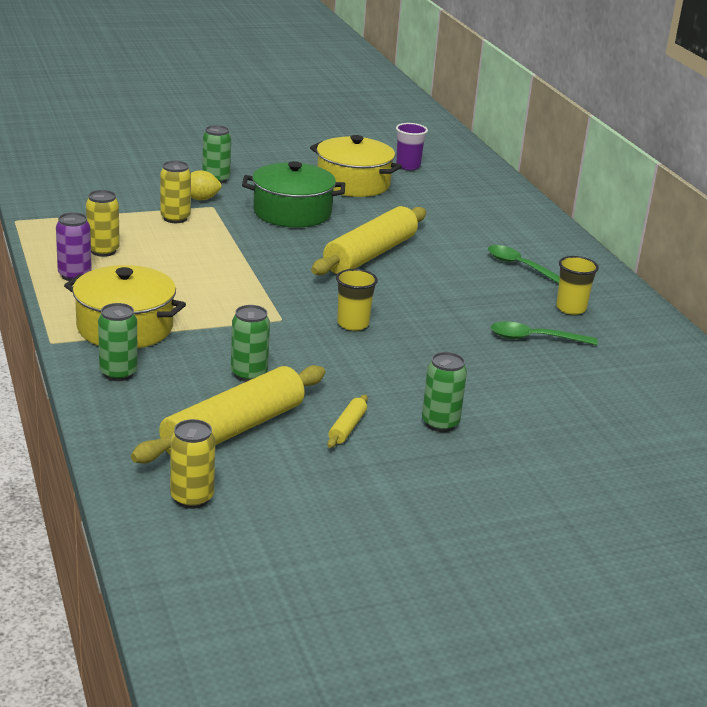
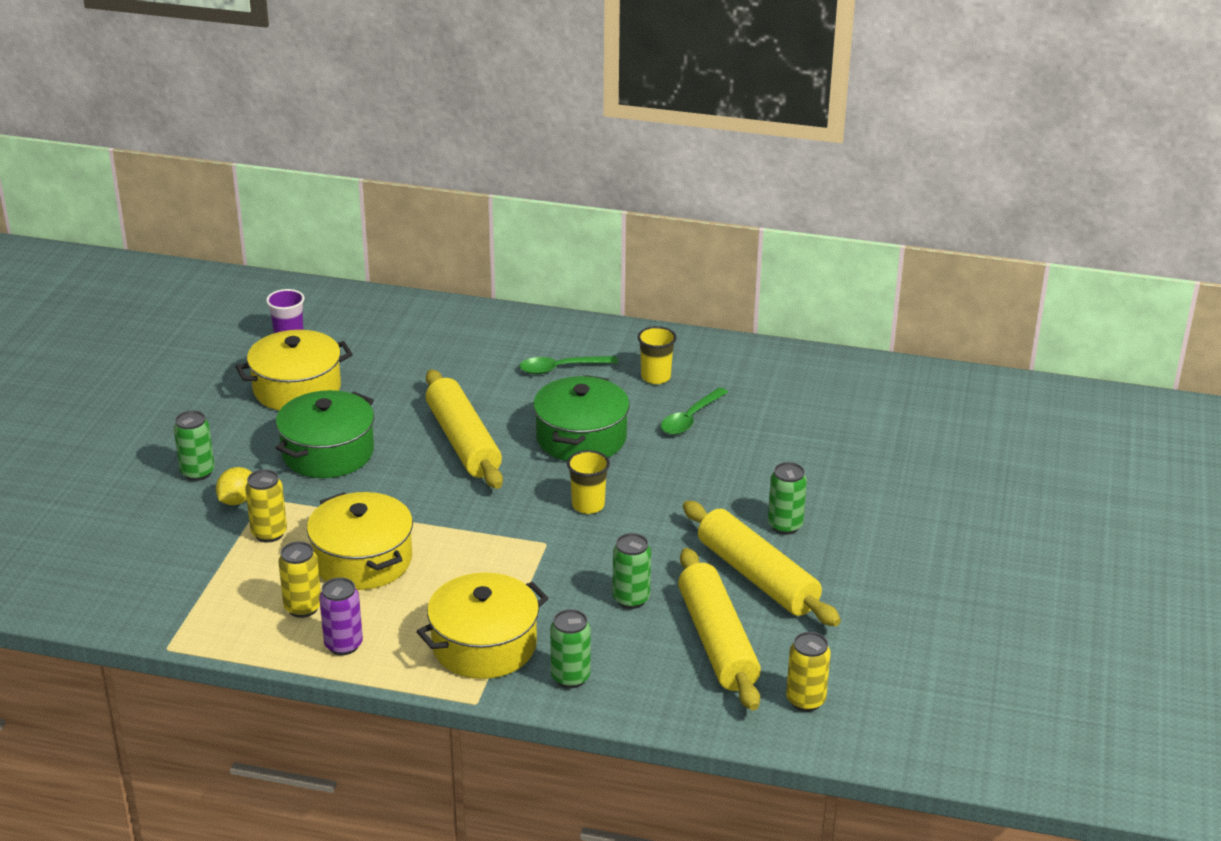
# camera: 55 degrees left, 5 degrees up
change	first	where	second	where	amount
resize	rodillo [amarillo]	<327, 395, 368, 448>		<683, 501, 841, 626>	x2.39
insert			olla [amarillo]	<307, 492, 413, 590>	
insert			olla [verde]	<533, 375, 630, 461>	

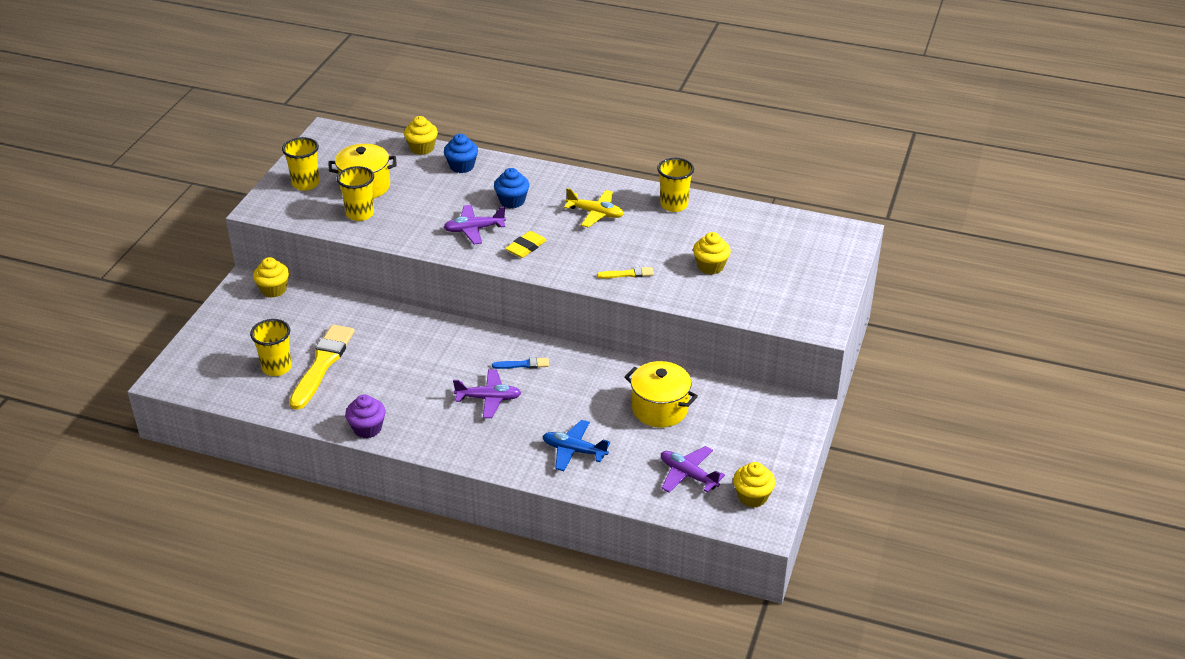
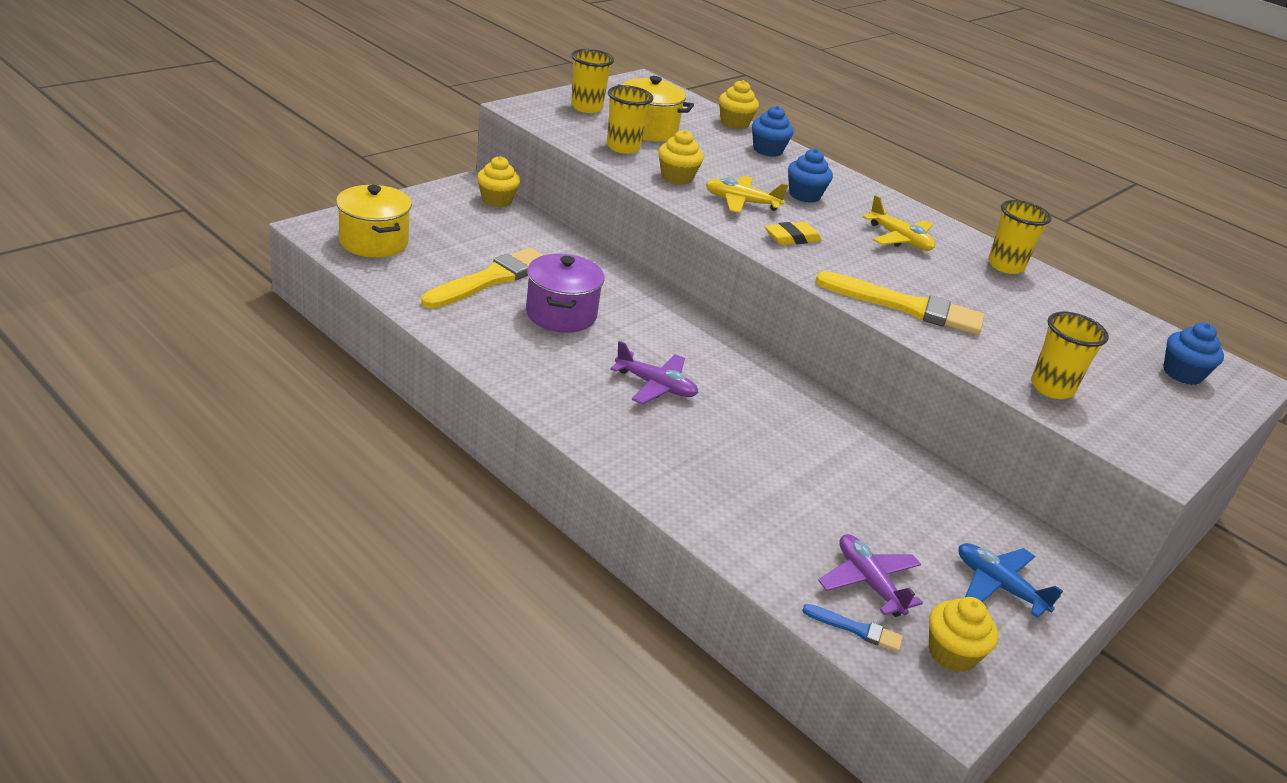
# camera: 20 degrees right, 5 degrees down
change	first	where	second	where	amount
move	vaso [amarillo]	<250, 319, 292, 376>		<1031, 312, 1109, 399>	
delete	magdalena [morado]	<345, 394, 386, 438>			
recolor	avión [morado]	<444, 205, 506, 244>	avión [amarillo]	<705, 176, 788, 213>	
move	pincel [azul]	<492, 357, 549, 369>		<802, 604, 903, 652>	
move	avión [azul]	<542, 420, 610, 471>		<958, 543, 1063, 618>	
resize	pincel [amarillo]	<597, 267, 654, 279>		<815, 271, 984, 335>	x2.14
move	olla [amarillo]	<625, 361, 698, 428>		<336, 185, 412, 258>	
move	magdalena [amarillo]	<693, 232, 731, 275>		<658, 130, 704, 185>	
insert			olla [morado]	<526, 254, 605, 332>	
insert			magdalena [azul]	<1163, 323, 1224, 385>	

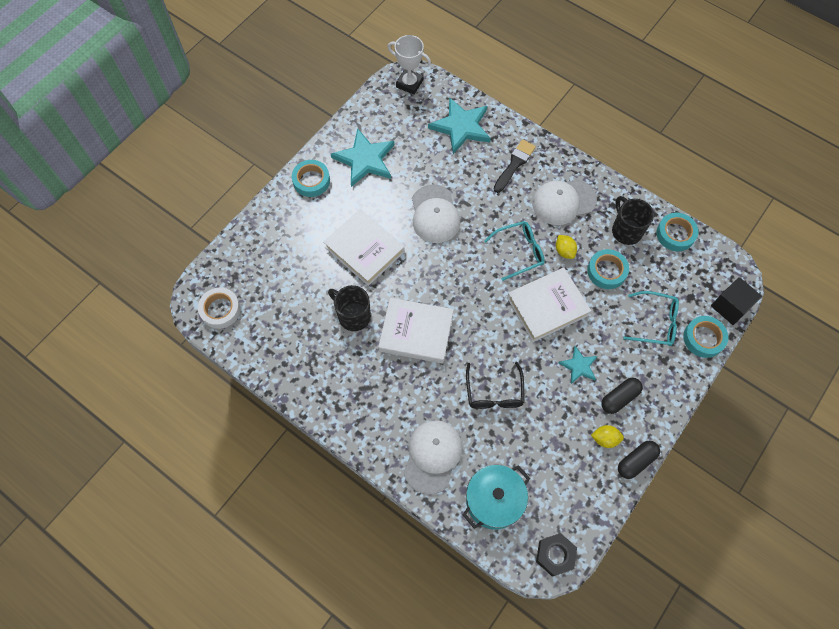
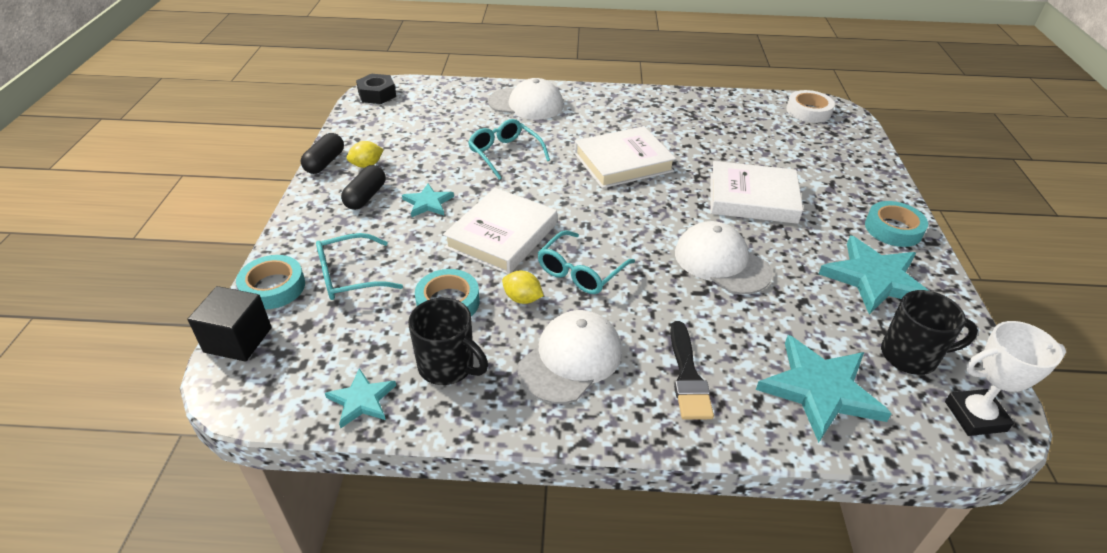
# camera: 145 degrees right, 25 degrees down
change	first	where	second	where	amount
move	taza [negro]	<328, 285, 371, 331>		<881, 290, 978, 375>	
rotate	gorra [blanco]	<404, 420, 463, 495>		<488, 78, 564, 120>	60 degrees counterclockwise
delete	olla [turquesa]	<463, 465, 530, 530>			
recolor	gafas [negro]	<466, 362, 525, 409>	gafas [turquesa]	<468, 119, 550, 180>	
replace	cinta adhesiva [turquesa]	<656, 213, 699, 251>	estrella [turquesa]	<325, 368, 396, 428>	

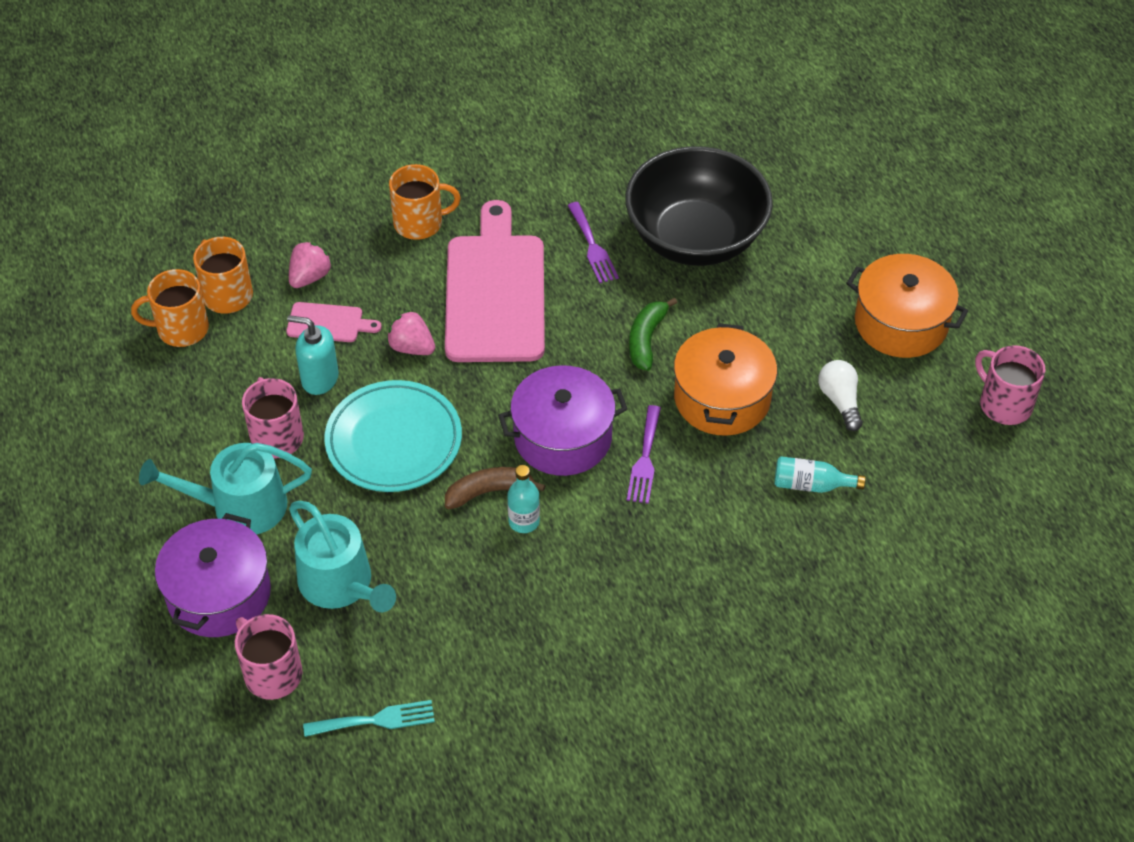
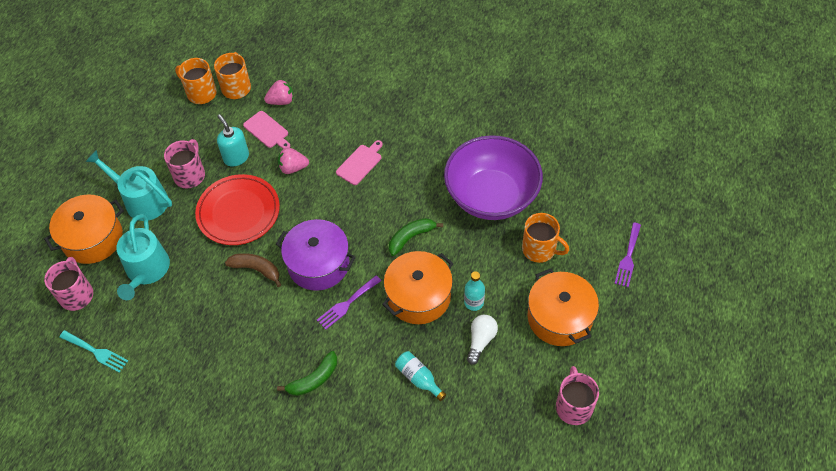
# camera: 40 degrees right, 5 degrees up
change	first	where	second	where	amount
recolor	olla [morado]	<155, 513, 271, 637>	olla [naranja]	<44, 194, 124, 264>	
recolor	plato [turquesa]	<324, 380, 462, 492>	plato [rojo]	<195, 174, 280, 245>	
rotate	fresa [rosa]	<387, 310, 435, 355>		<278, 147, 309, 174>	75 degrees counterclockwise
move	taza [naranja]	<389, 164, 461, 240>		<522, 213, 569, 263>	
resize	tabla de cortar [rosa]	<445, 200, 545, 362>		<336, 140, 383, 185>	x0.44
move	botella [turquesa]	<507, 465, 540, 533>		<464, 271, 485, 311>	
move	tenedor [morado]	<567, 202, 619, 284>		<614, 223, 641, 287>	
recolor	cuenco [negro]	<625, 146, 773, 266>	cuenco [morado]	<444, 135, 543, 220>	
insert			plátano [verde]	<277, 351, 337, 396>	

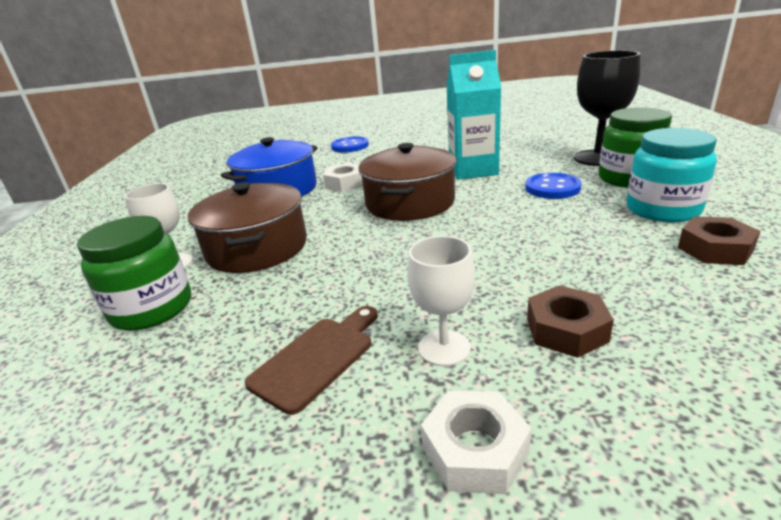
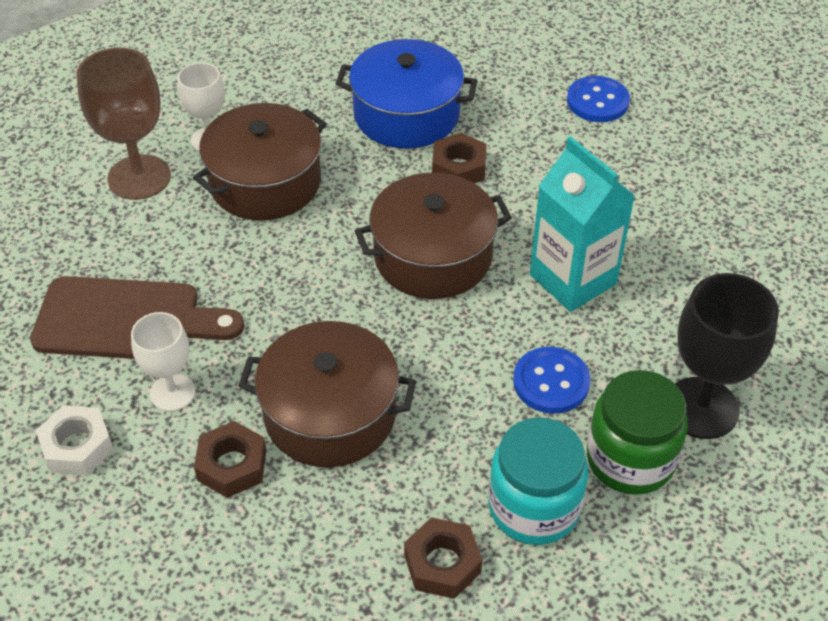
# camera: 55 degrees right, 20 degrees up
change	first	where	second	where	amount
replace	tarro [verde]	<77, 216, 191, 331>	copa [marrón]	<77, 47, 171, 200>	
resize	tabla de cortar [marrón]	<245, 306, 378, 415>		<30, 276, 244, 359>	x1.57
recolor	tuerca [blanco]	<323, 163, 363, 192>	tuerca [marrón]	<432, 133, 487, 183>	
insert			olla [marrón]	<238, 321, 416, 467>	

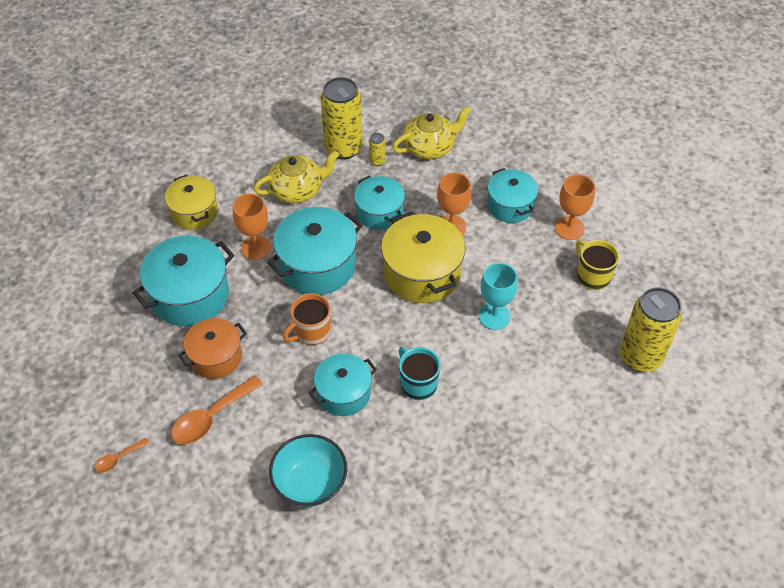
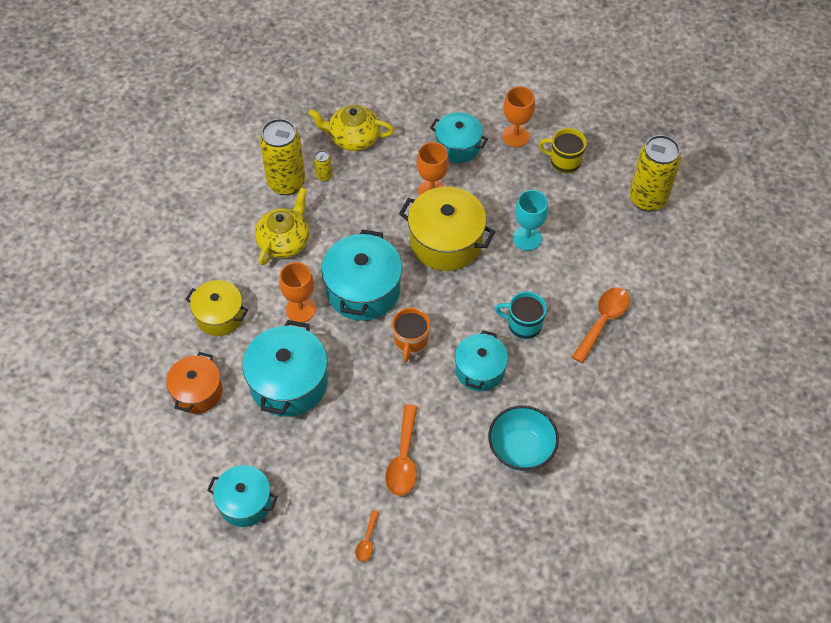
# camera: 40 degrees left, 5 degrees up
change	first	where	second	where	amount
move	olla [naranja]	<178, 318, 247, 379>		<166, 352, 223, 414>	
move	olla [turquesa]	<354, 176, 405, 230>		<207, 465, 278, 527>	
rotate	tetera [amarillo]	<392, 106, 471, 159>		<308, 105, 394, 151>	105 degrees counterclockwise
insert			cuchara [naranja]	<572, 287, 630, 363>	

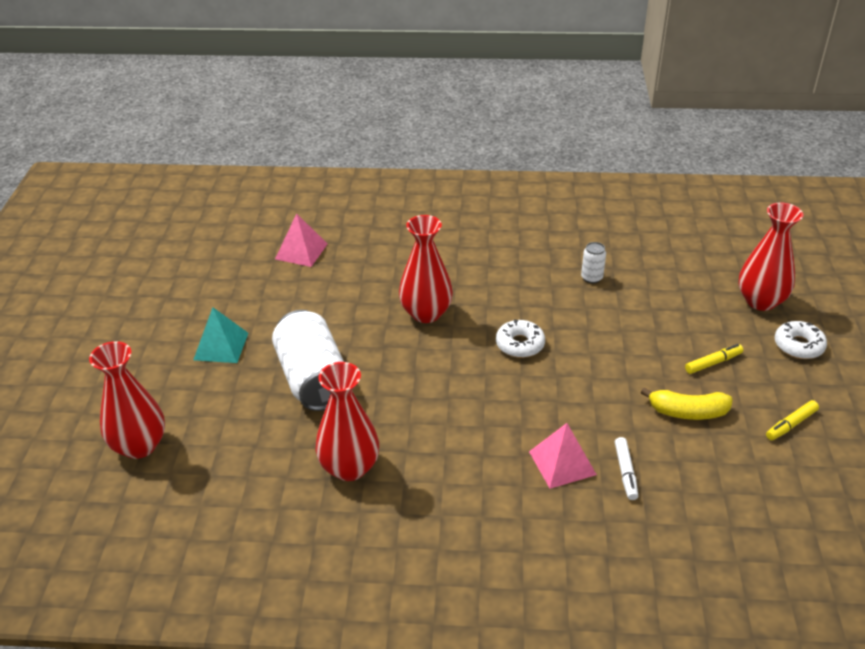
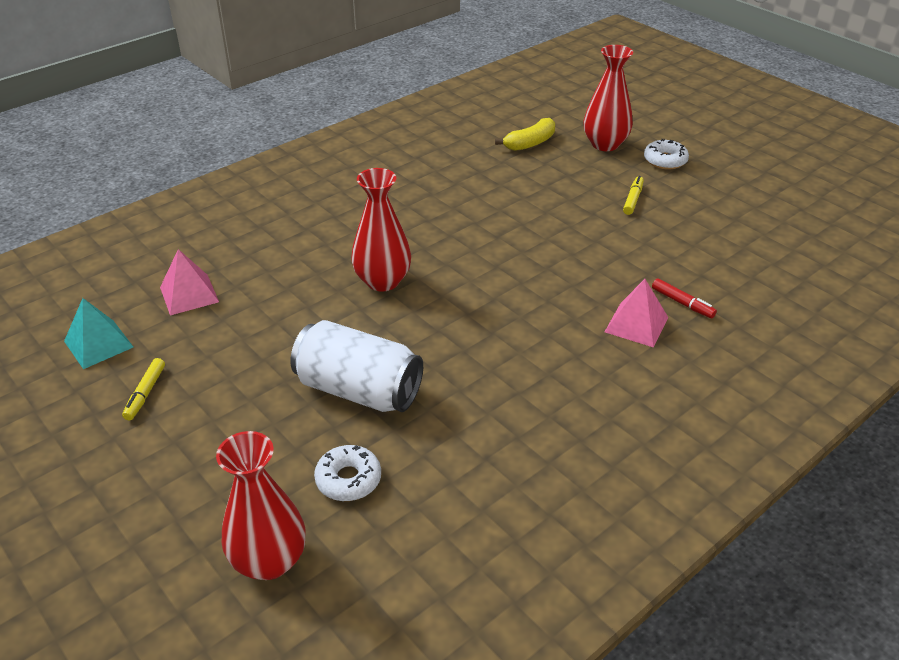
# camera: 45 degrees left, 0 degrees up
change	first	where	second	where	amount
move	pirámide [turquesa]	<193, 307, 248, 363>		<64, 298, 133, 369>	
delete	florero [rojo]	<315, 362, 379, 481>			
move	rosquilla [blanco]	<496, 319, 545, 358>		<314, 445, 381, 501>	
delete	lata [blanco]	<581, 242, 606, 283>			
recolor	rotulador [blanco]	<615, 437, 638, 500>	rotulador [rojo]	<652, 279, 717, 318>	
move	plátano [amarillo]	<640, 387, 732, 420>		<495, 118, 555, 151>	
move	rotulador [amarillo]	<766, 400, 819, 440>		<122, 358, 165, 420>	

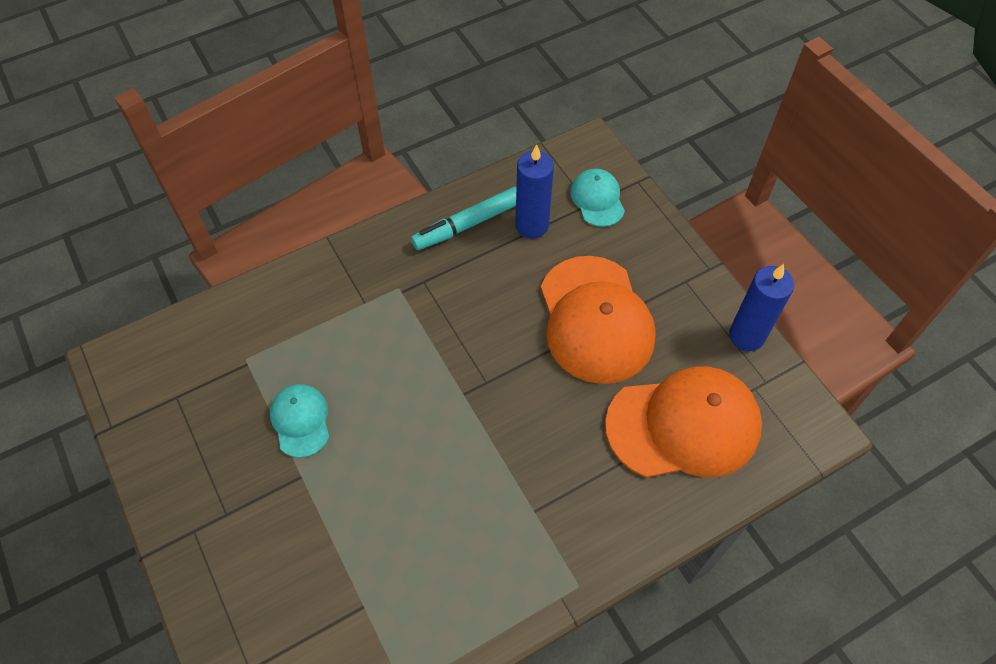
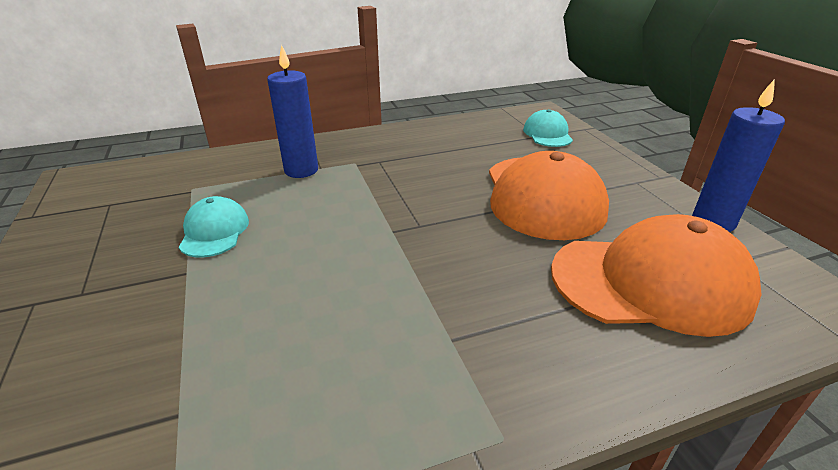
# camera: 10 degrees right, 25 degrees down
change	first	where	second	where	amount
delete	rotulador [turquesa]	<411, 187, 516, 250>			
move	vela [azul]	<515, 144, 554, 239>		<267, 44, 318, 178>	

